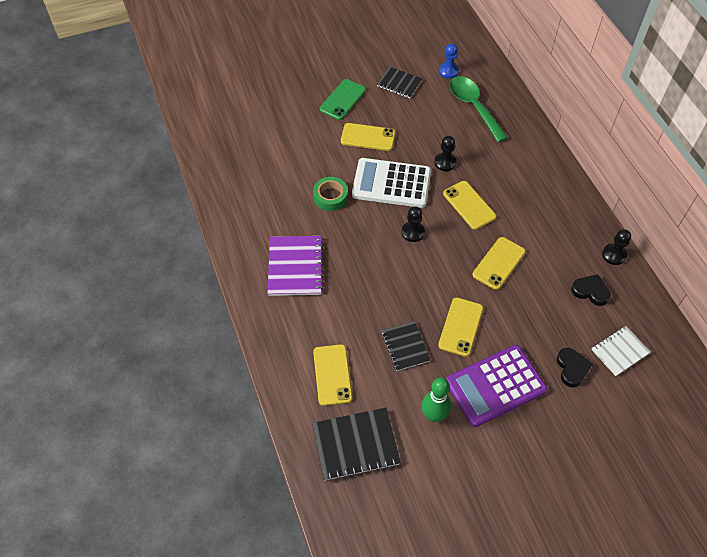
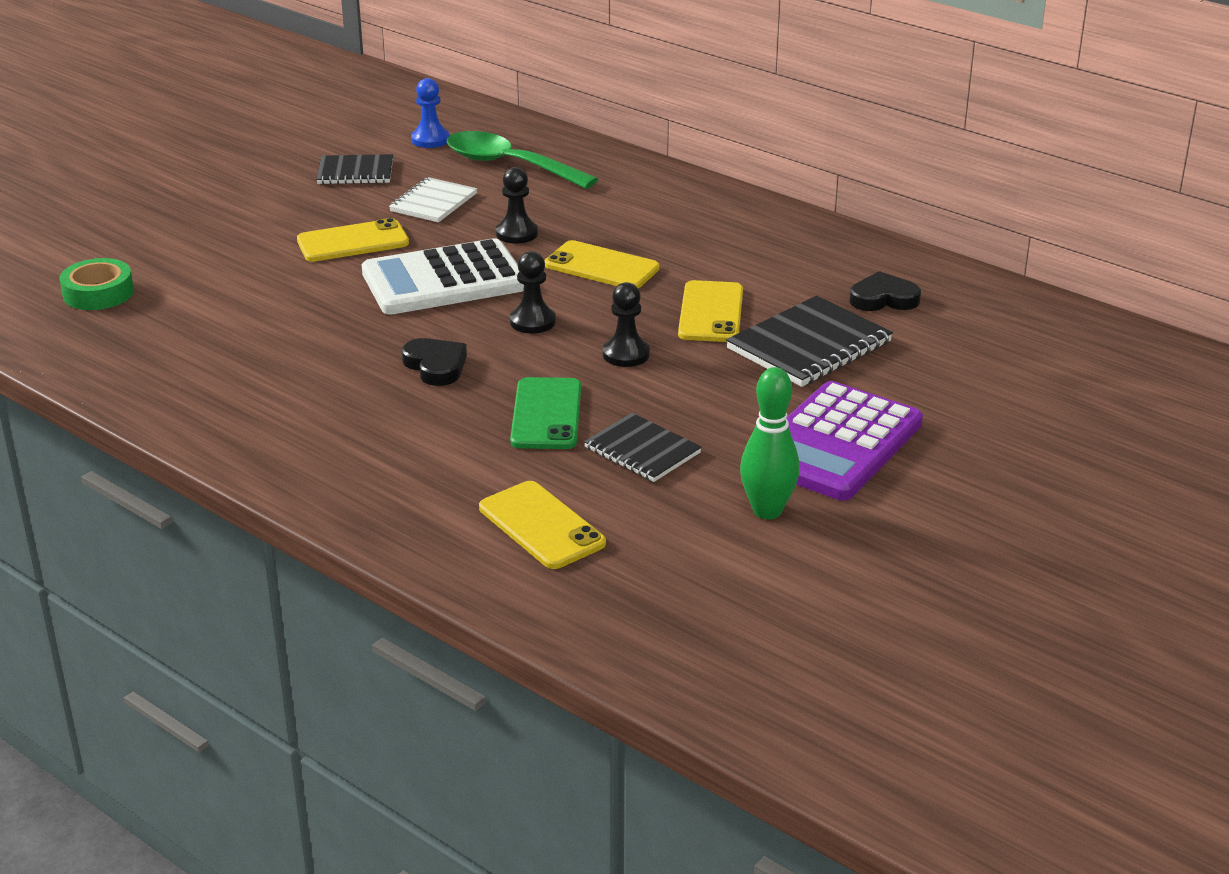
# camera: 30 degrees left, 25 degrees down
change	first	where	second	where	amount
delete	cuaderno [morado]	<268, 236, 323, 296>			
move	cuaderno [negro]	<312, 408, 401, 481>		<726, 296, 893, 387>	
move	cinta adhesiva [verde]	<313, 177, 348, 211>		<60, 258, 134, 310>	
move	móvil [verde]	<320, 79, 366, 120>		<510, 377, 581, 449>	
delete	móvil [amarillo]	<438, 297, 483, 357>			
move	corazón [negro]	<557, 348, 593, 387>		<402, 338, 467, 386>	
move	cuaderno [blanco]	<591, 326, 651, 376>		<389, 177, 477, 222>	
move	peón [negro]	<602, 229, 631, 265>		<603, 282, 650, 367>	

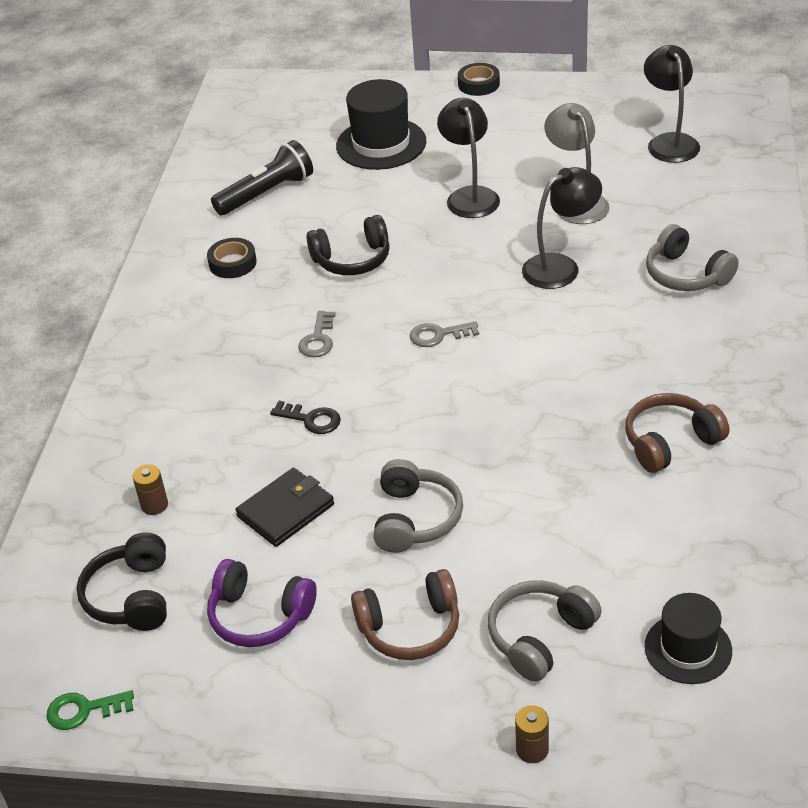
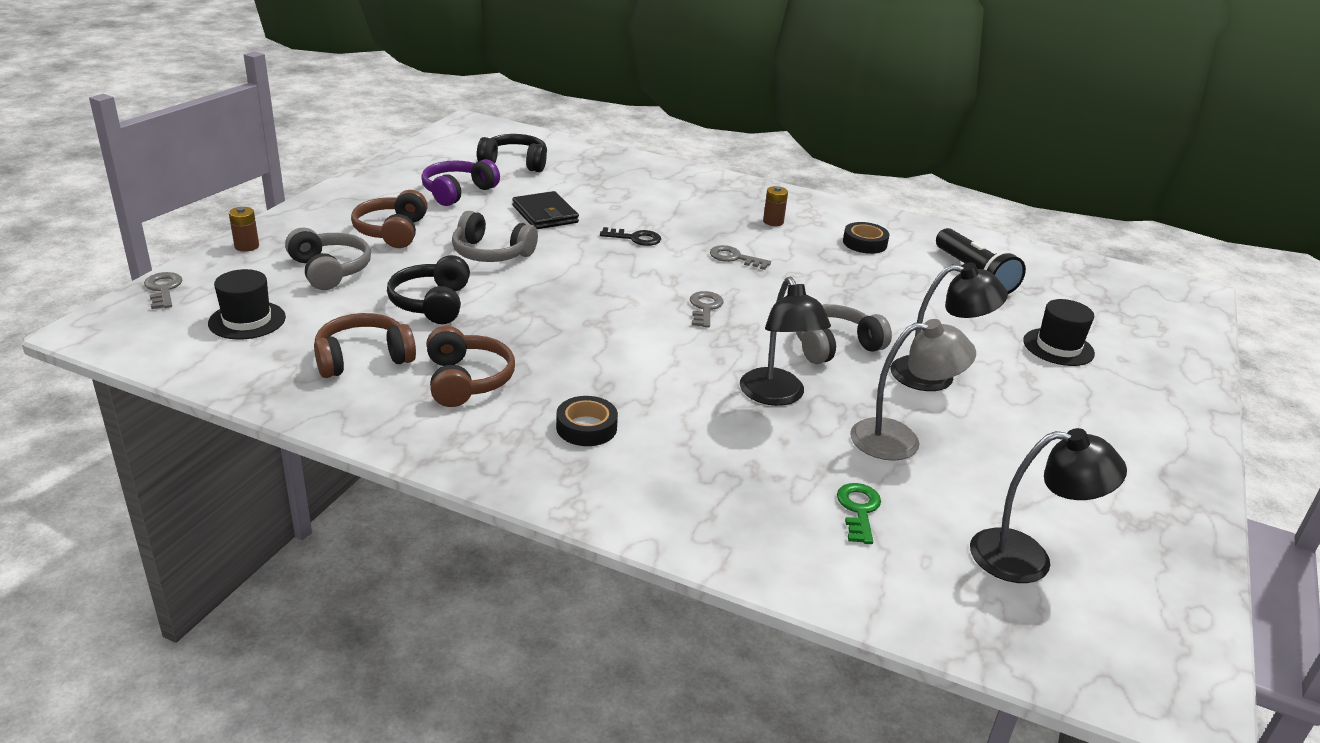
# camera: 100 degrees right, 10 degrees down
change	first	where	second	where	amount
move	llave [verde]	<47, 690, 134, 730>		<837, 483, 881, 544>	
move	pila [marrón]	<132, 464, 168, 515>		<763, 186, 788, 226>	
rotate	llave [negro]	<270, 401, 341, 434>		<600, 227, 661, 246>	120 degrees counterclockwise
move	auriculares [negro]	<307, 215, 390, 275>		<387, 255, 470, 324>	
resize	sombrero [negro]	<336, 79, 426, 170>		<1023, 299, 1095, 366>	x0.65
move	cinta adhesiva [negro]	<458, 63, 500, 96>		<556, 396, 618, 446>	
move	auriculares [gris]	<646, 224, 739, 291>		<796, 304, 892, 364>	
insert			llave [gris]	<144, 272, 182, 309>	
insert			auriculares [marrón]	<314, 313, 416, 378>	

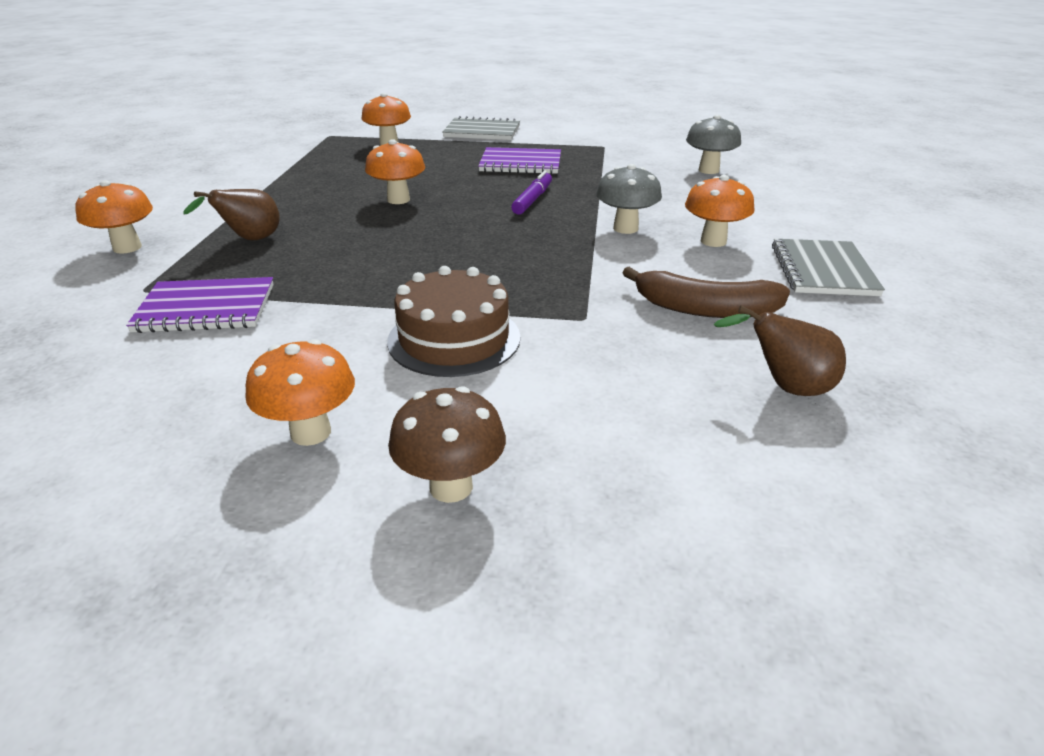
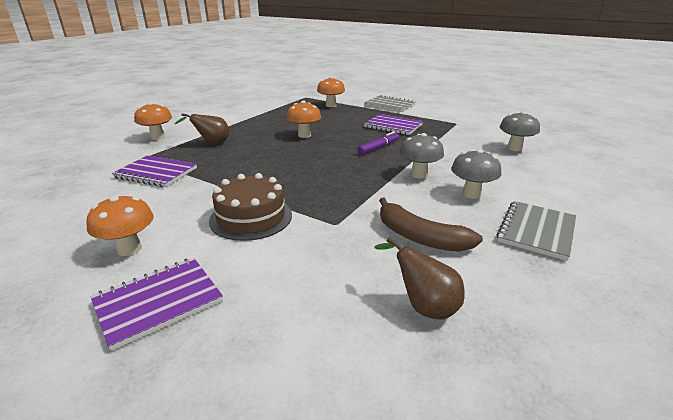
# camera: 25 degrees right, 5 degrees down
change	first	where	second	where	amount
replace	seta [marrón]	<388, 386, 506, 503>	cuaderno [morado]	<91, 258, 223, 351>	
recolor	seta [naranja]	<685, 175, 754, 247>	seta [gris]	<451, 149, 501, 199>	

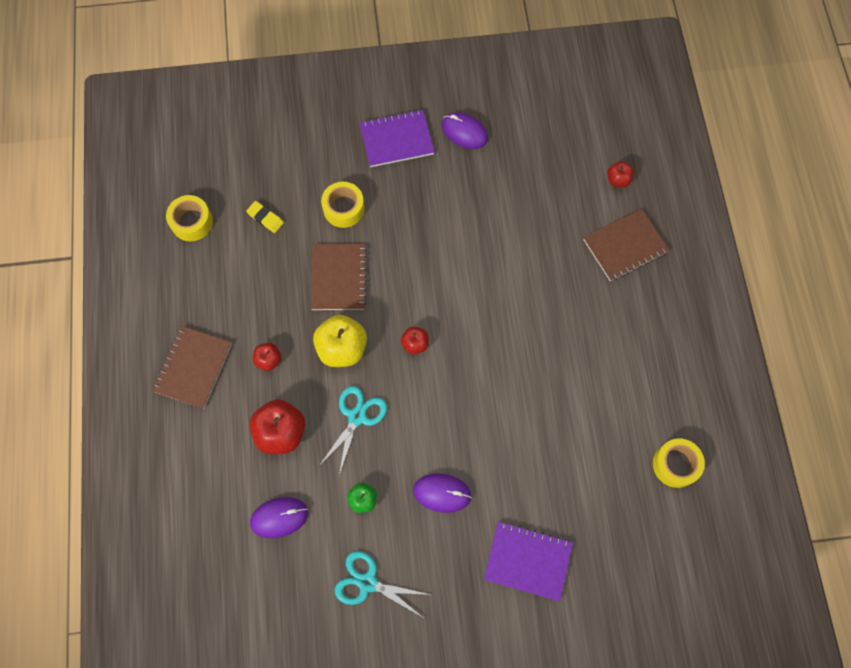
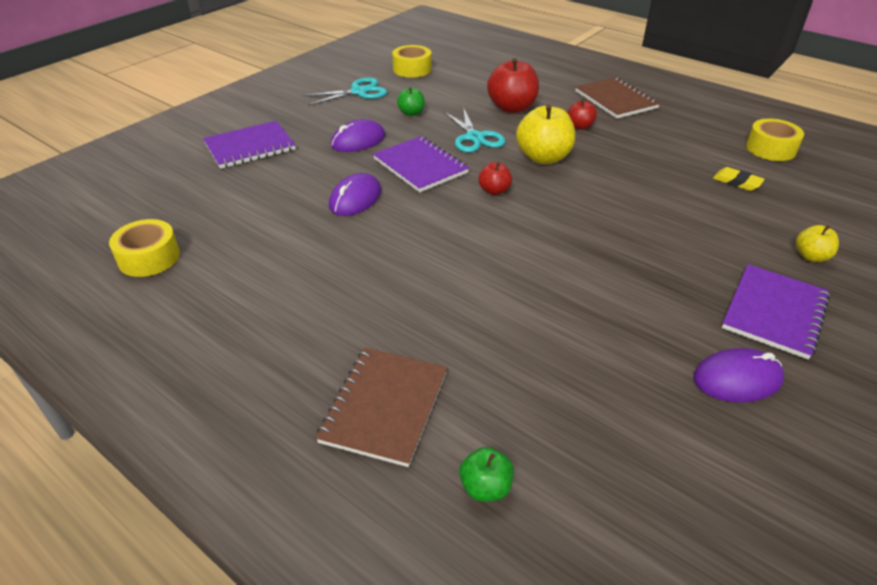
# camera: 135 degrees right, 30 degrees down
change	first	where	second	where	amount
rotate	goma de borrar [amarillo]	<246, 201, 284, 233>		<713, 167, 765, 191>	45 degrees clockwise
move	ratón [morado]	<250, 497, 308, 538>		<329, 173, 381, 216>	
delete	cuaderno [marrón]	<311, 244, 367, 310>			
move	cinta adhesiva [amarillo]	<321, 182, 365, 228>		<392, 45, 432, 78>	
recolor	manzana [rojo]	<607, 161, 634, 187>	manzana [verde]	<459, 447, 514, 502>	
insert			cuaderno [morado]	<373, 136, 469, 192>	
insert			manzana [amarillo]	<796, 225, 839, 262>	

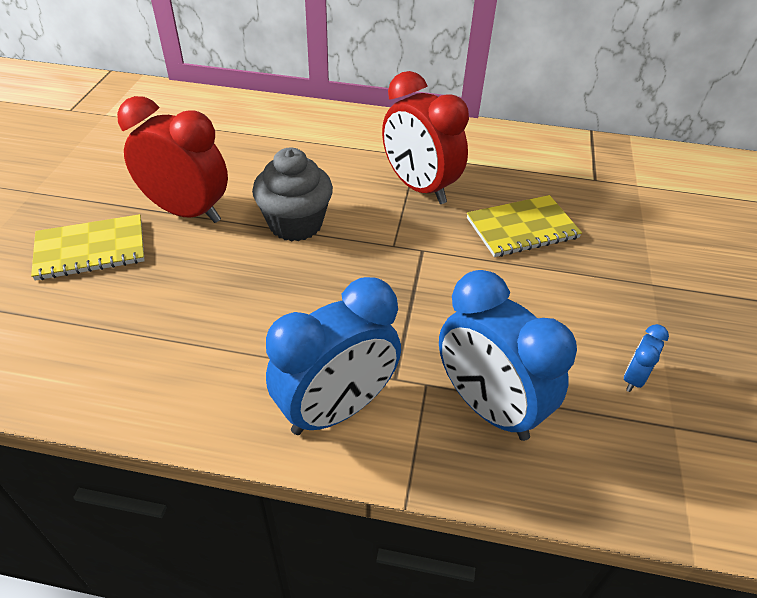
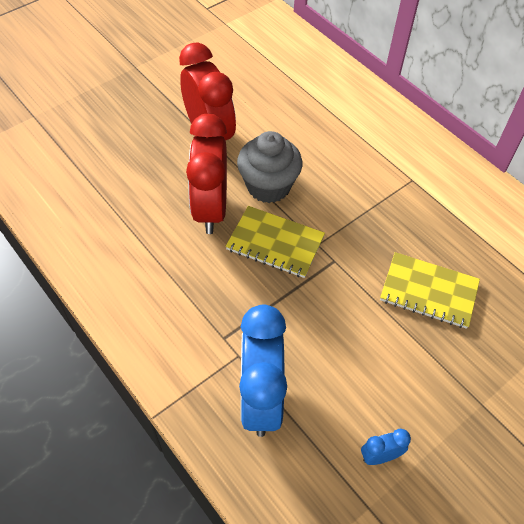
# camera: 40 degrees right, 10 degrees up
change	first	where	second	where	amount
move	cuaderno [amarillo]	<31, 214, 145, 280>		<225, 206, 325, 278>	
delete	despertador [azul]	<266, 277, 401, 435>			
move	despertador [rojo]	<382, 71, 469, 204>		<186, 114, 227, 234>	

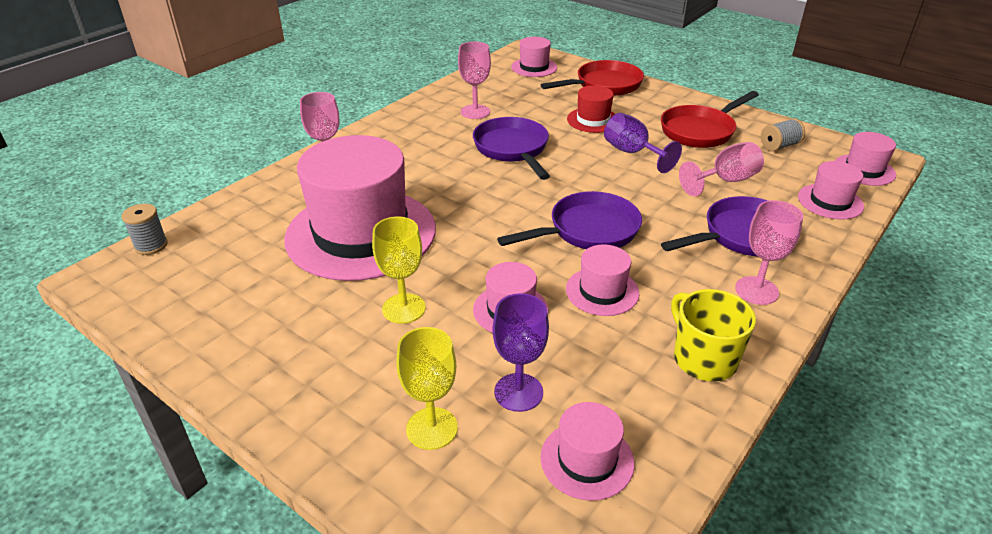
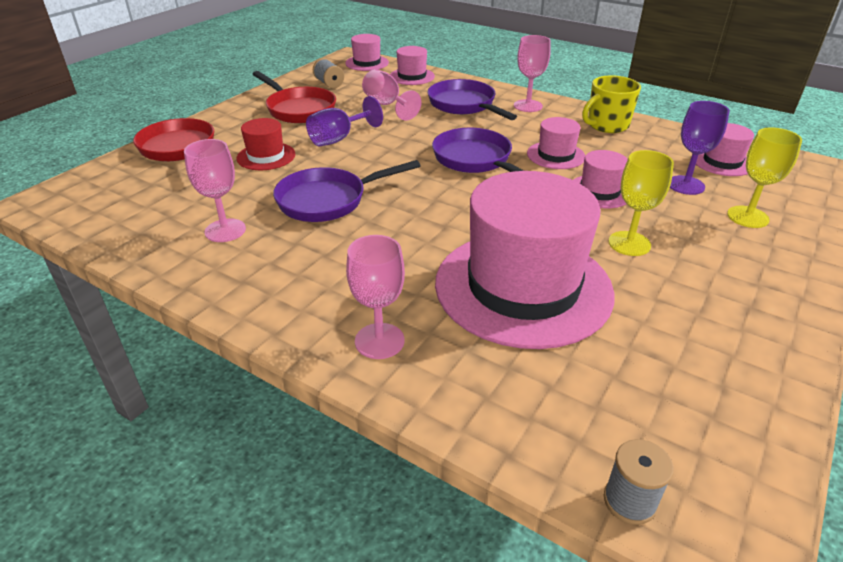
# camera: 95 degrees left, 0 degrees up
change	first	where	second	where	amount
delete	sombrero [rosa]	<511, 37, 557, 77>			

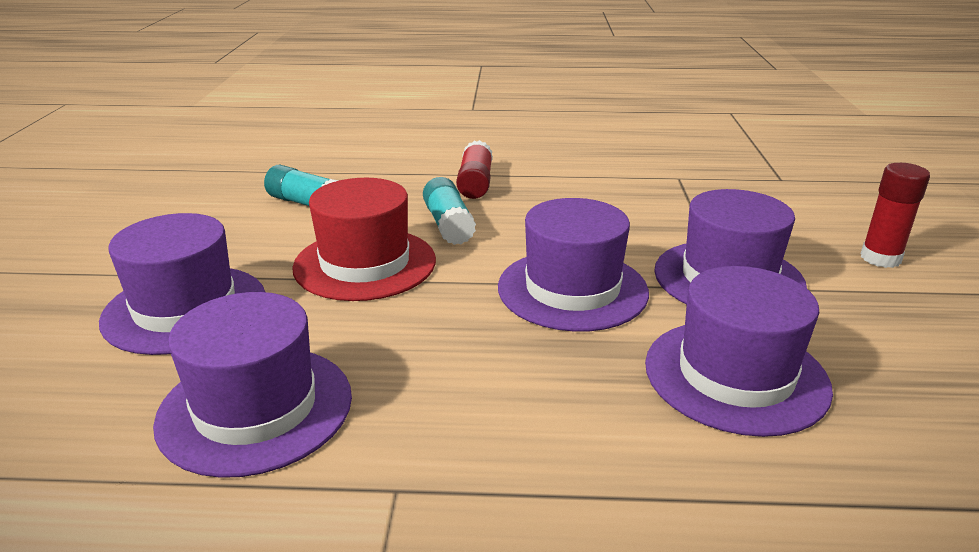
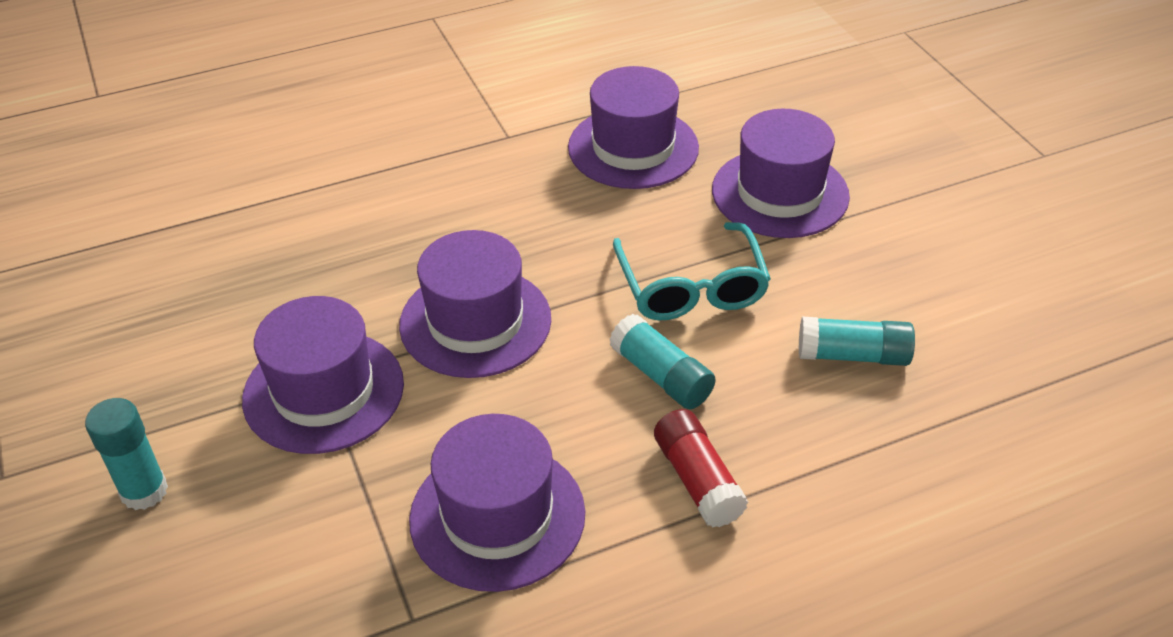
# camera: 155 degrees right, 15 degrees up
change	first	where	second	where	amount
replace	sombrero [rojo]	<292, 178, 436, 301>	gafas [turquesa]	<613, 222, 771, 320>	
move	sombrero [morado]	<645, 266, 833, 437>		<409, 414, 585, 592>	
recolor	barra de pegamento [rojo]	<861, 163, 930, 268>	barra de pegamento [turquesa]	<85, 398, 168, 510>	

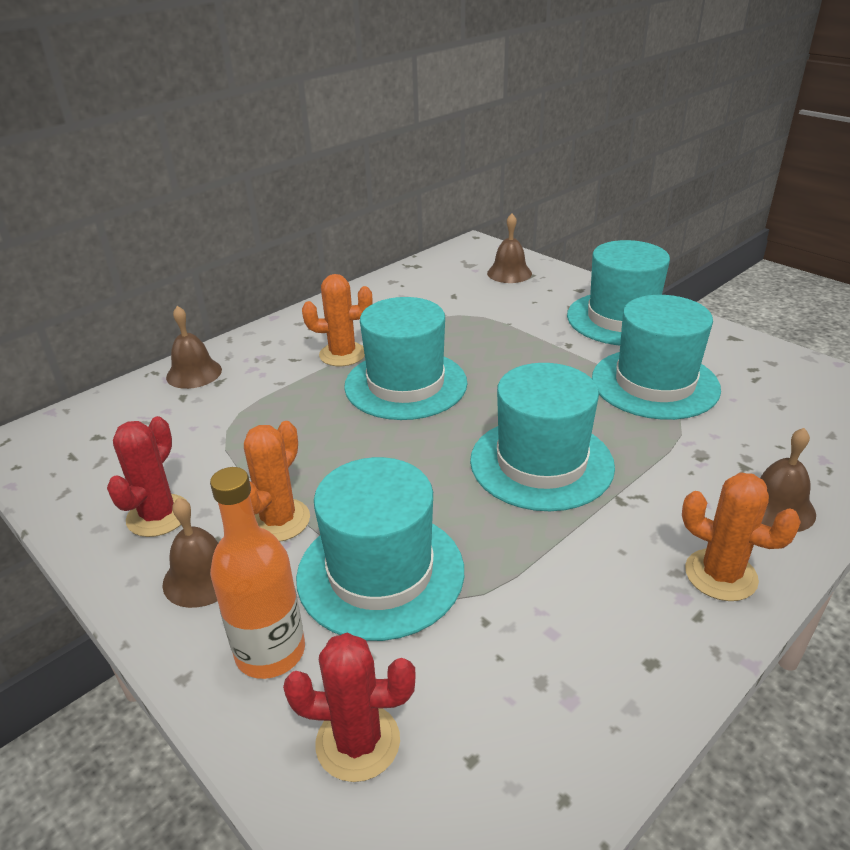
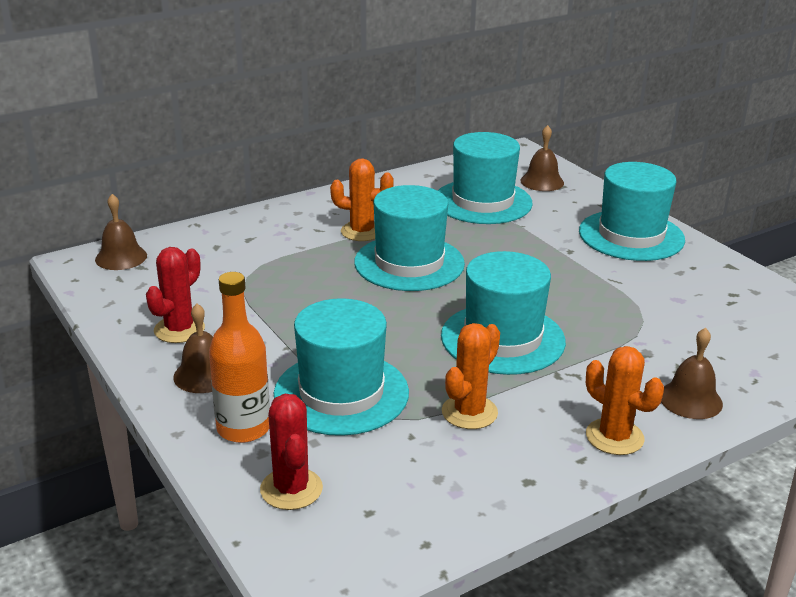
# camera: 10 degrees right, 5 degrees down
change	first	where	second	where	amount
move	campana [marrón]	<166, 306, 222, 389>		<95, 194, 147, 270>	
move	cactus [naranja]	<244, 421, 310, 542>		<442, 323, 500, 429>	
rotate	cactus [rojo]	<283, 633, 416, 782>		<260, 394, 323, 510>	60 degrees clockwise
move	sombrero [turquesa]	<592, 295, 721, 420>		<438, 132, 533, 224>	

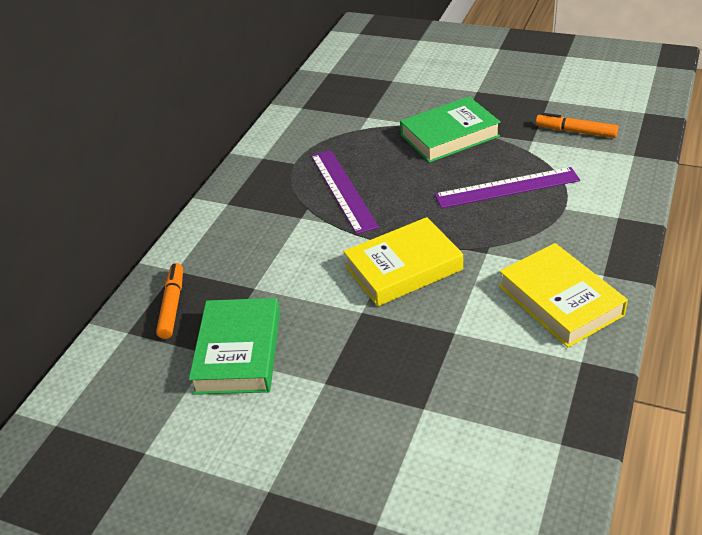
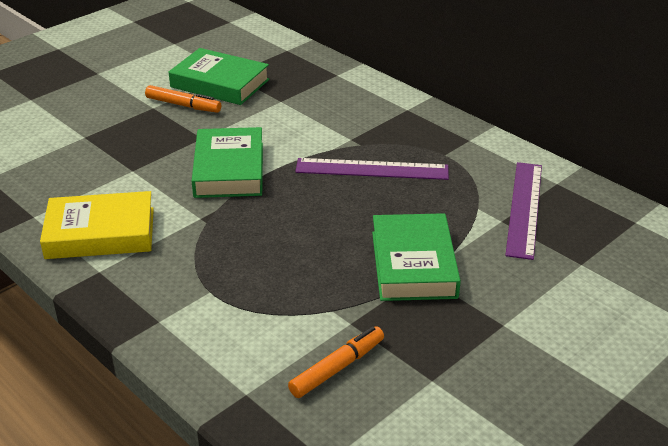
# camera: 110 degrees right, 5 degrees down
change	first	where	second	where	amount
move	rotulador [naranja]	<156, 263, 183, 339>		<145, 85, 221, 113>	
recolor	libro [amarillo]	<343, 217, 463, 307>	libro [verde]	<192, 127, 263, 198>	
move	regla [morado]	<435, 167, 580, 208>		<505, 162, 542, 260>	

